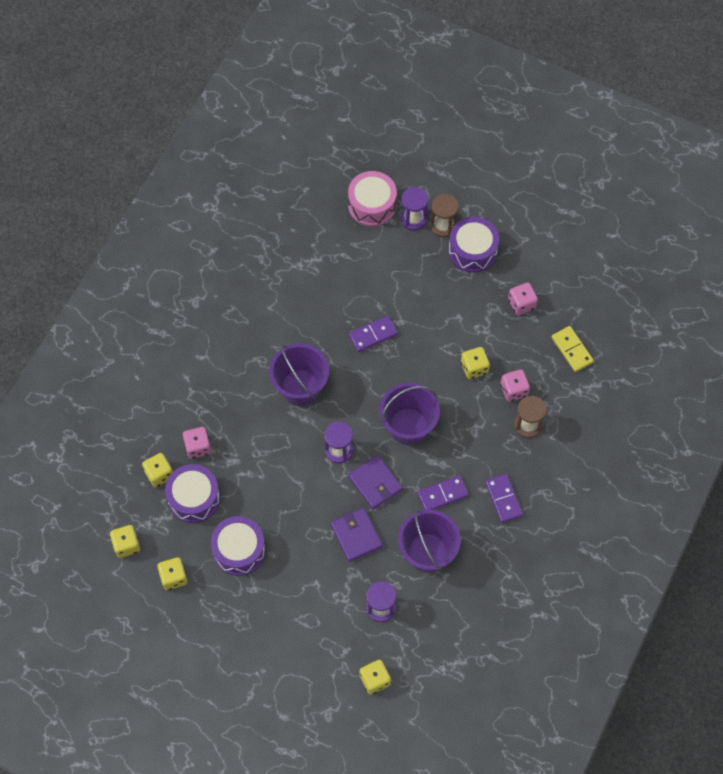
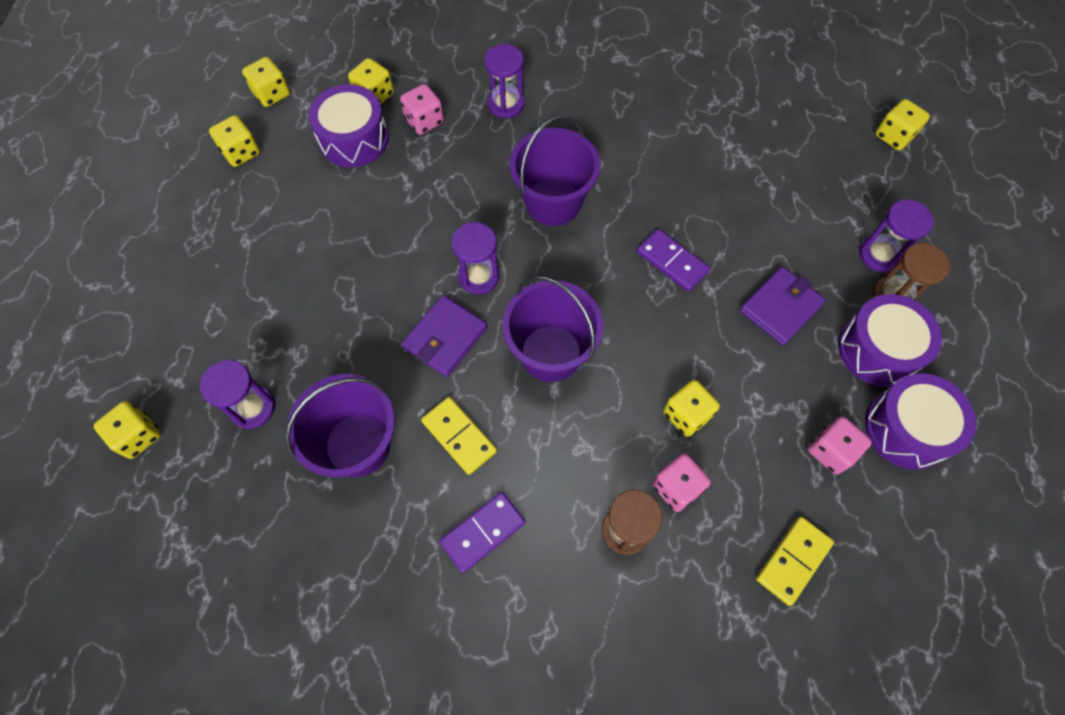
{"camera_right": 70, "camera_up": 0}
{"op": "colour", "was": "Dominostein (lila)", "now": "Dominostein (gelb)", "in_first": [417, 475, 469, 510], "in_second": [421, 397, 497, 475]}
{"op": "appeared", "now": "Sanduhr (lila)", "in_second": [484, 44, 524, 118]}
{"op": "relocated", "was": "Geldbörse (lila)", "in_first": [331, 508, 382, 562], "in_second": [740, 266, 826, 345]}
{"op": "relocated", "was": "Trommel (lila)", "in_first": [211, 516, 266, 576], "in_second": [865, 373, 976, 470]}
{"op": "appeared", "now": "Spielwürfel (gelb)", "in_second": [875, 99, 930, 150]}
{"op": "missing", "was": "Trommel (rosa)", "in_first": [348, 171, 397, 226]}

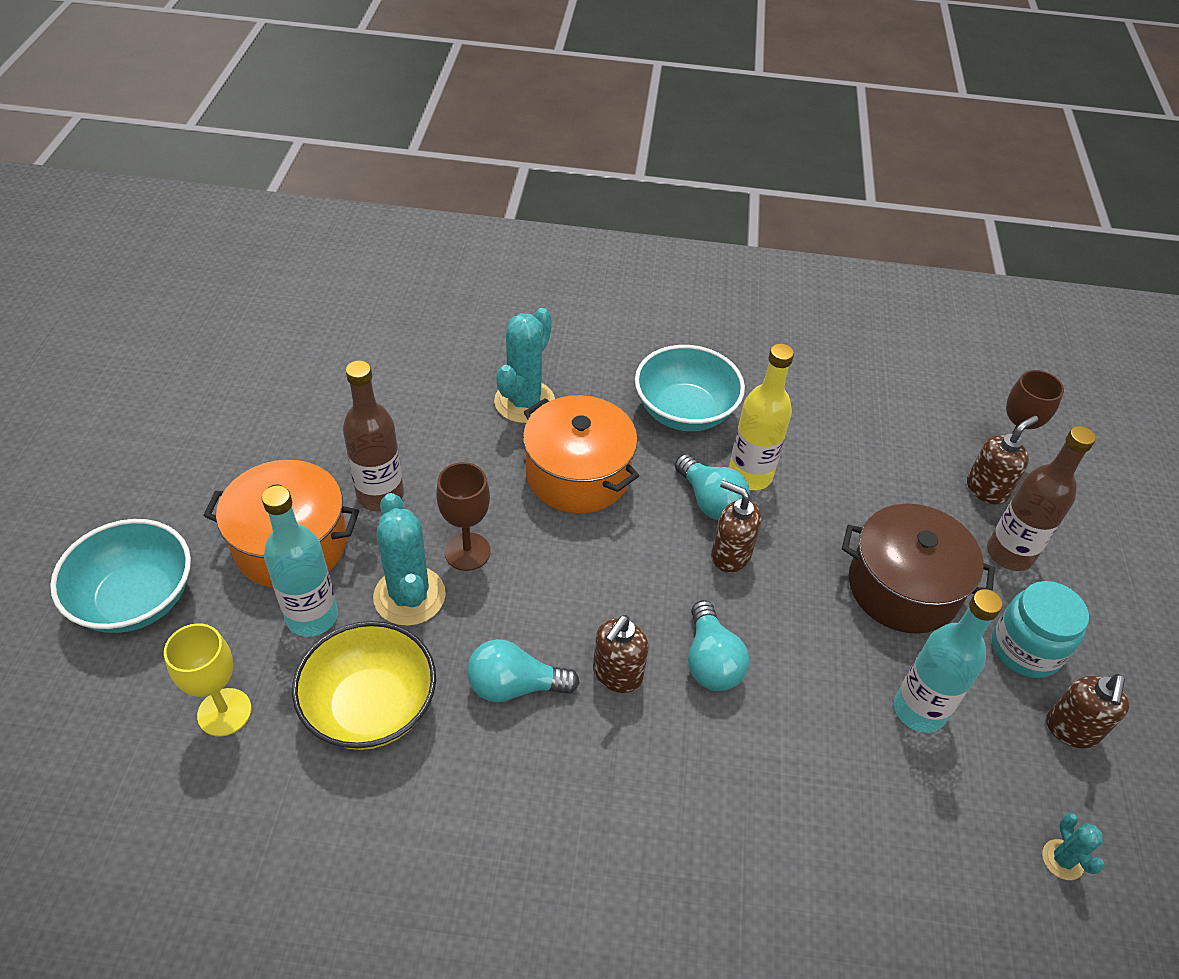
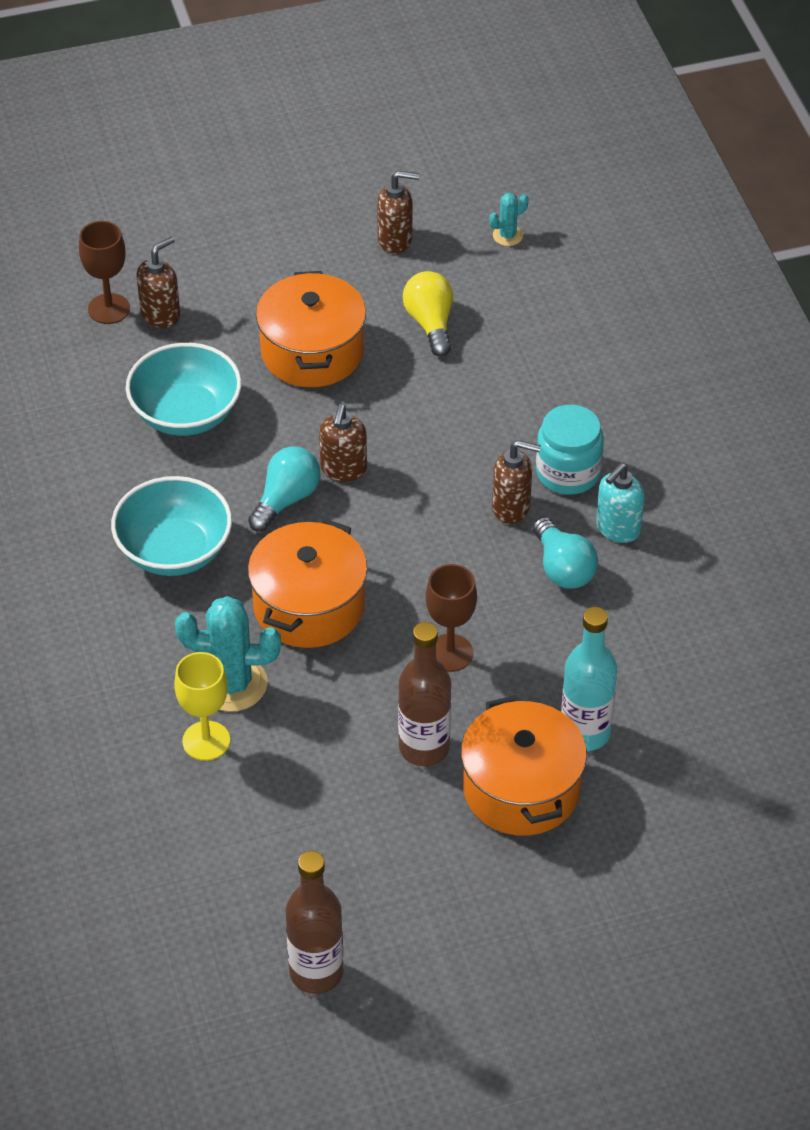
{"camera_right": -110, "camera_up": 0}
{"op": "relocated", "was": "Schüssel (türkis)", "in_first": [50, 519, 191, 633], "in_second": [126, 343, 242, 436]}
{"op": "spun", "was": "Seifenspender (braun)", "in_first": [967, 415, 1038, 505], "in_second": [136, 237, 180, 328], "clockwise": 105}
{"op": "relocated", "was": "Kelch (gelb)", "in_first": [164, 623, 252, 737], "in_second": [174, 652, 230, 761]}
{"op": "colour", "was": "Kochtopf (braun)", "now": "Kochtopf (orange)", "in_first": [842, 504, 995, 634], "in_second": [256, 271, 366, 387]}
{"op": "relocated", "was": "Flasche (braun)", "in_first": [987, 426, 1096, 571], "in_second": [286, 851, 343, 994]}
{"op": "exchanged", "was": "Flasche (türkis)", "now": "Glühbirne (gelb)", "in_first": [894, 589, 1003, 733], "in_second": [403, 271, 453, 357]}
{"op": "relocated", "was": "Einmachglas (türkis)", "in_first": [992, 581, 1089, 678], "in_second": [536, 405, 604, 495]}
{"op": "appeared", "now": "Seifenspender (türkis)", "in_second": [596, 463, 645, 543]}
{"op": "missing", "was": "Schüssel (gelb)", "in_first": [292, 621, 436, 750]}
{"op": "missing", "was": "Kaktus (türkis)", "in_first": [373, 493, 446, 626]}
{"op": "missing", "was": "Glühbirne (türkis)", "in_first": [688, 600, 749, 691]}
{"op": "missing", "was": "Flasche (gelb)", "in_first": [729, 343, 794, 490]}

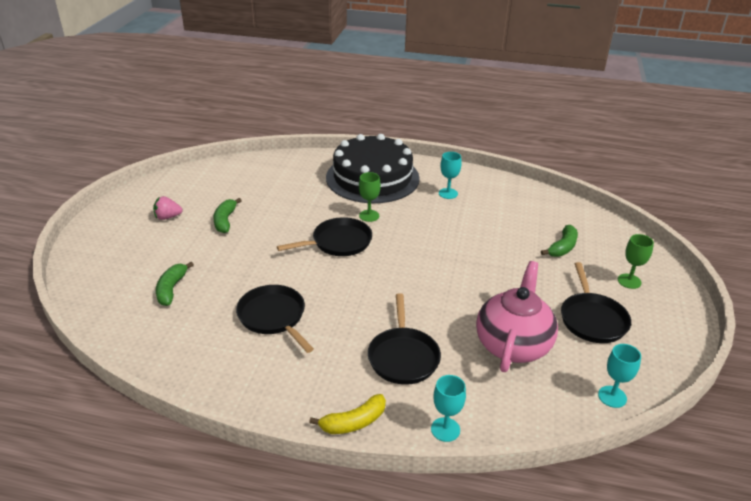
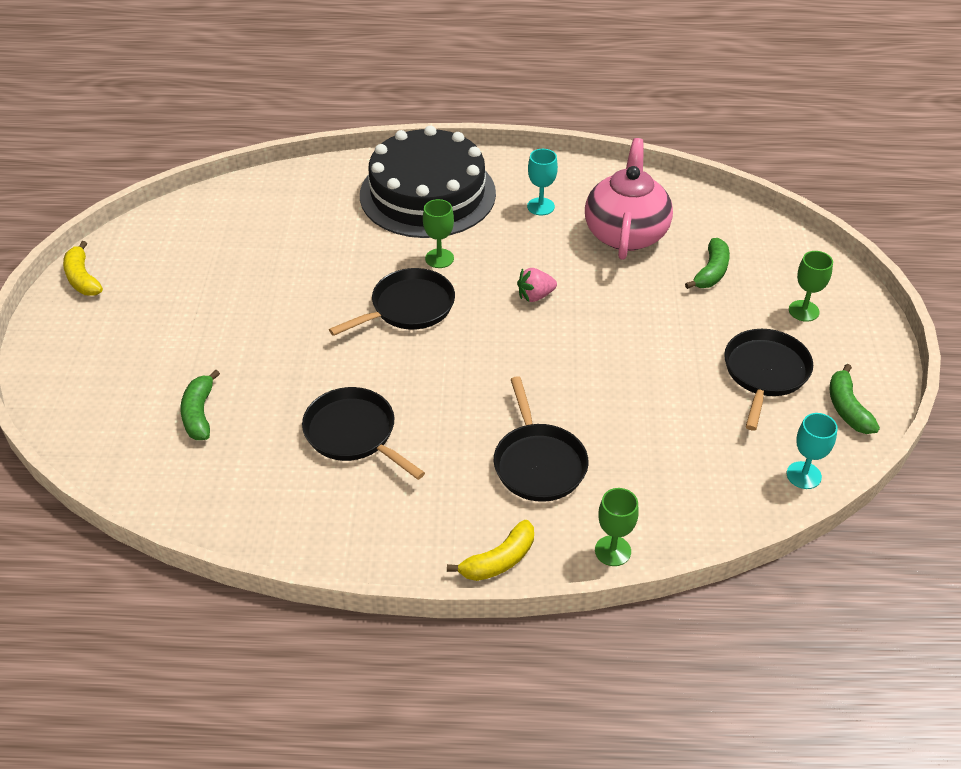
{"camera_right": -10, "camera_up": 10}
{"op": "appeared", "now": "Banane (gelb)", "in_second": [63, 241, 103, 296]}
{"op": "relocated", "was": "Erdbeere (rosa)", "in_first": [153, 196, 183, 220], "in_second": [517, 268, 557, 302]}
{"op": "relocated", "was": "Teekanne (rosa)", "in_first": [476, 261, 558, 372], "in_second": [585, 138, 673, 260]}
{"op": "colour", "was": "Kelch (türkis)", "now": "Kelch (grün)", "in_first": [431, 375, 466, 442], "in_second": [595, 488, 639, 566]}
{"op": "spun", "was": "Pfanne (schwarz)", "in_first": [561, 262, 631, 343], "in_second": [724, 329, 813, 430], "clockwise": -150}
{"op": "relocated", "was": "Banane (grün)", "in_first": [213, 198, 242, 233], "in_second": [829, 364, 880, 434]}

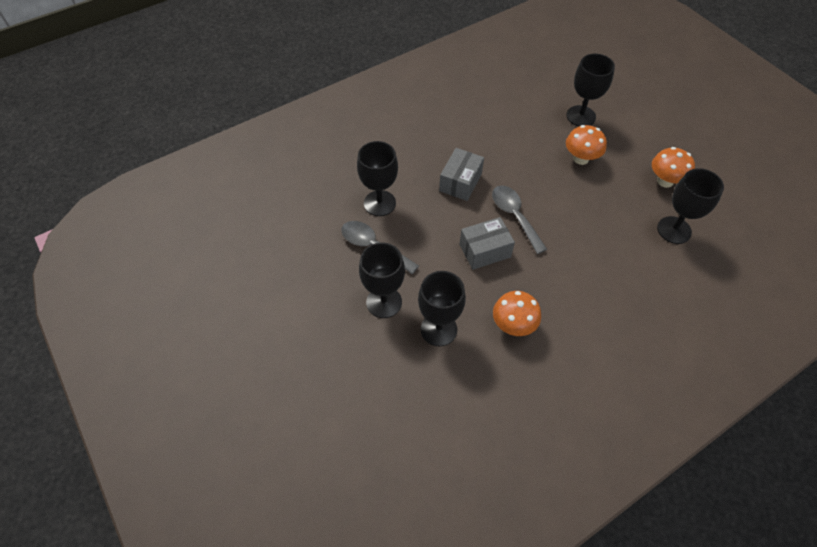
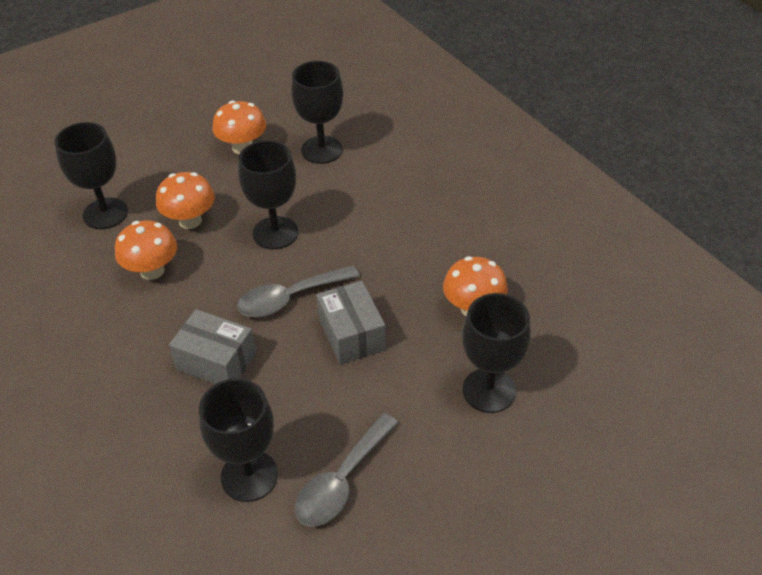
{"camera_right": -90, "camera_up": -10}
{"op": "appeared", "now": "Pilz (orange)", "in_second": [115, 220, 177, 280]}
{"op": "relocated", "was": "Kelch (schwarz)", "in_first": [359, 242, 405, 318], "in_second": [238, 140, 298, 249]}

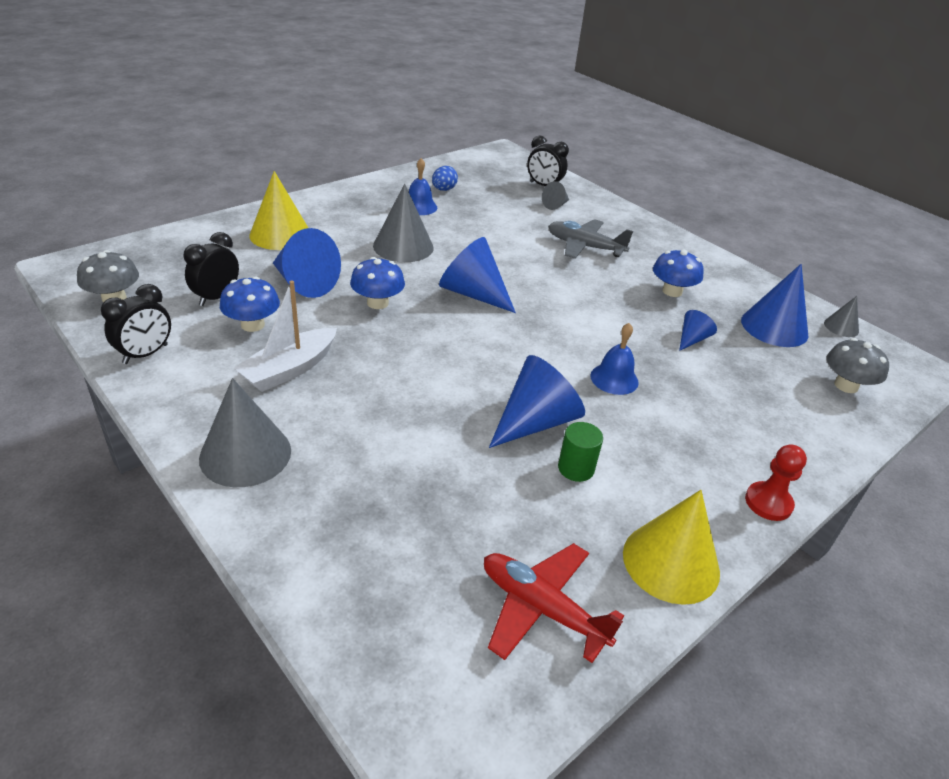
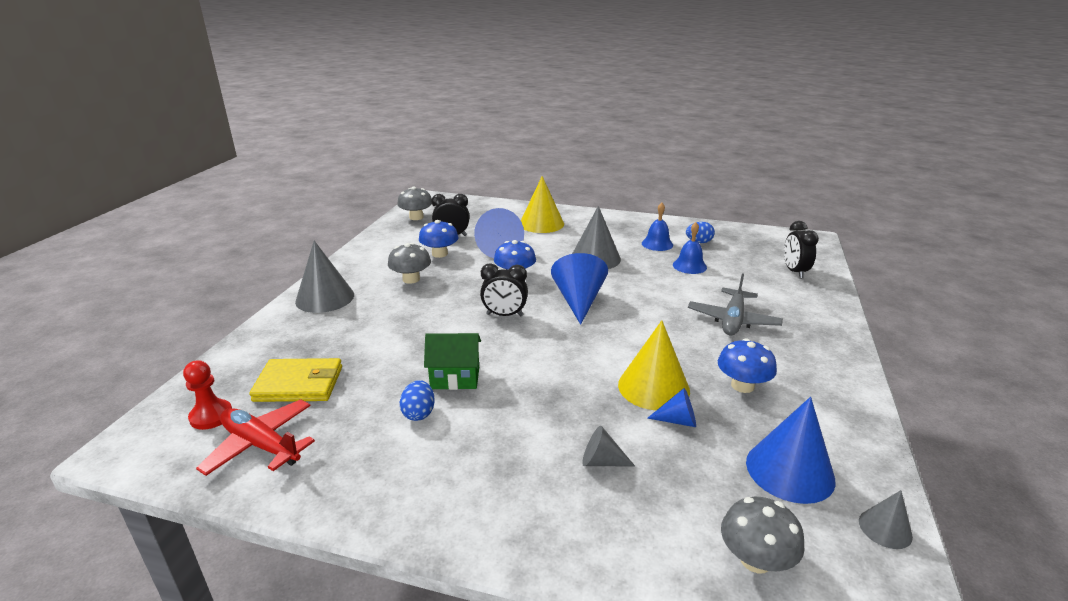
{"camera_right": 60, "camera_up": -10}
{"op": "relocated", "was": "Bauer (rot)", "in_first": [745, 444, 807, 521], "in_second": [183, 360, 232, 430]}
{"op": "spun", "was": "Flugzeug (rot)", "in_first": [484, 543, 624, 663], "in_second": [196, 399, 315, 476], "clockwise": -60}
{"op": "appeared", "now": "Geldbörse (gelb)", "in_second": [249, 358, 342, 402]}
{"op": "exchanged", "was": "Boot (weiß)", "now": "Pilz (grau)", "in_first": [234, 281, 337, 392], "in_second": [388, 243, 431, 284]}
{"op": "exchanged", "was": "Vollzylinder (grün)", "now": "Ei (blau)", "in_first": [558, 422, 603, 482], "in_second": [400, 380, 435, 421]}
{"op": "exchanged", "was": "Kegel (blau)", "now": "Haus (grün)", "in_first": [489, 355, 585, 448], "in_second": [424, 333, 481, 390]}
{"op": "relocated", "was": "Wecker (schwarz)", "in_first": [101, 284, 171, 364], "in_second": [480, 263, 528, 316]}
{"op": "relocated", "was": "Kegel (grau)", "in_first": [542, 181, 569, 210], "in_second": [582, 426, 635, 466]}
{"op": "relocated", "was": "Kegel (gelb)", "in_first": [623, 490, 720, 605], "in_second": [618, 320, 690, 410]}
{"op": "relocated", "was": "Glocke (blau)", "in_first": [590, 323, 639, 395], "in_second": [673, 222, 707, 274]}
{"op": "spun", "was": "Flugzeug (grau)", "in_first": [548, 219, 633, 259], "in_second": [688, 273, 783, 335], "clockwise": -150}

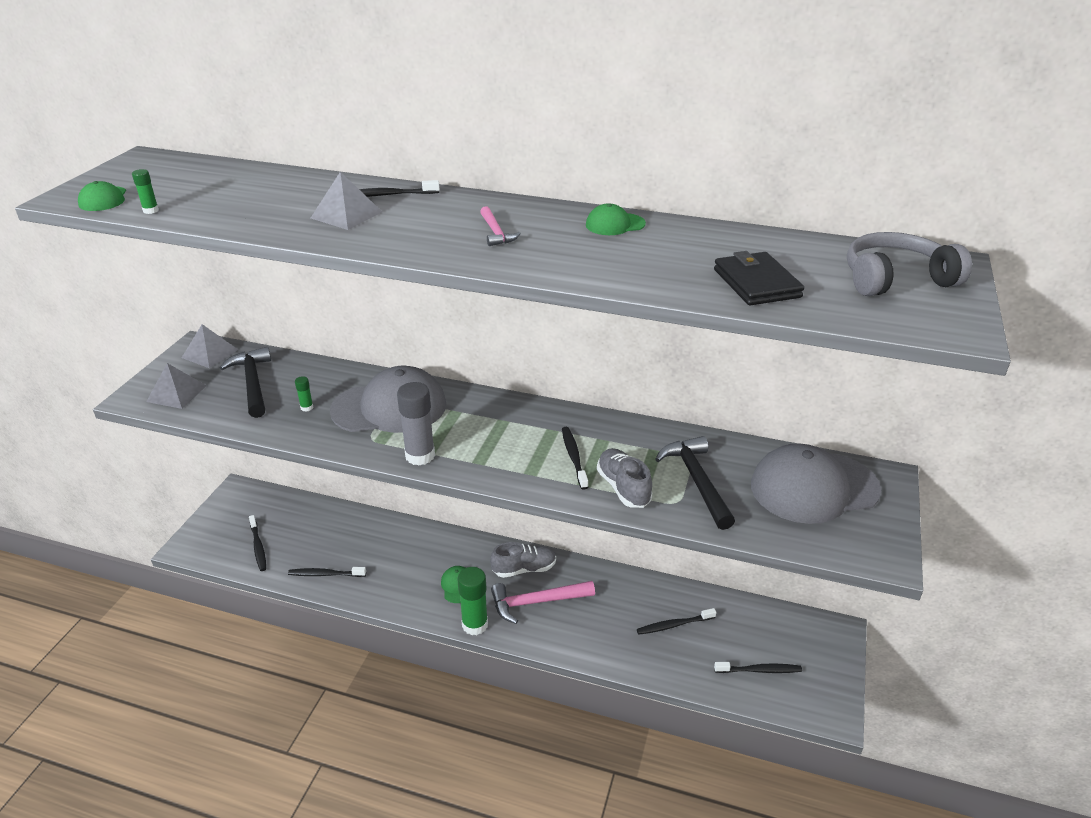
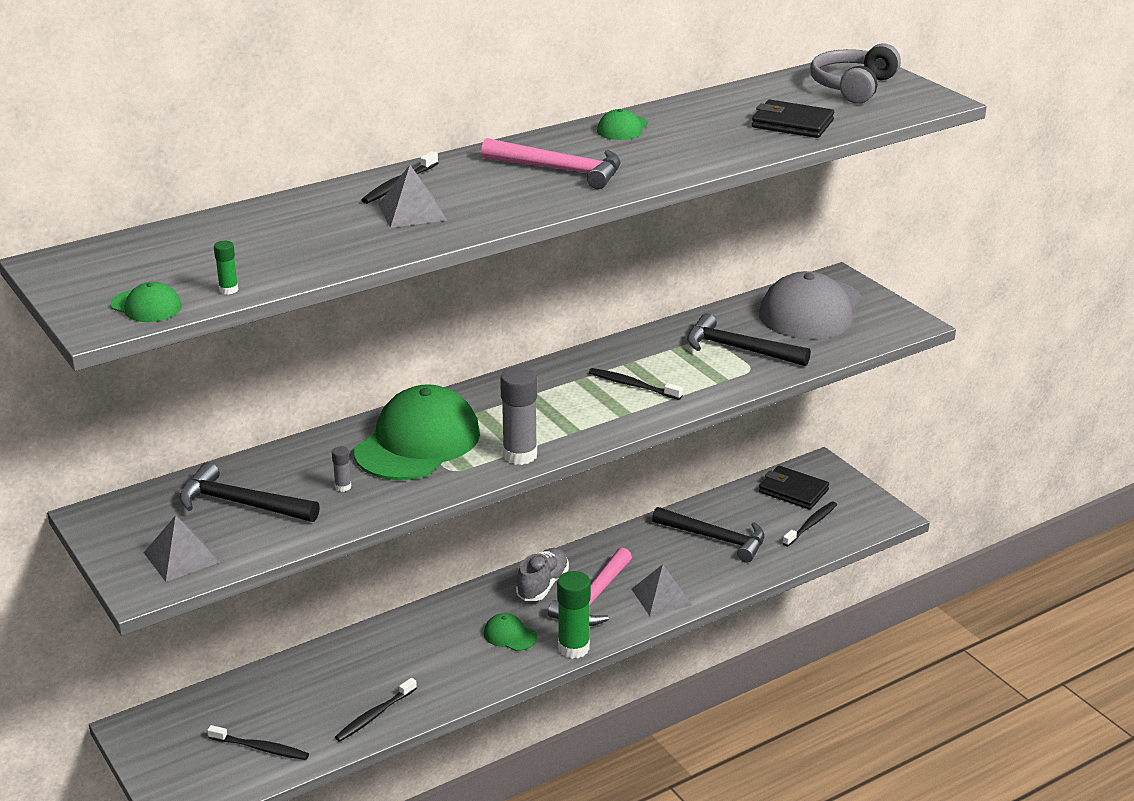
{"camera_right": -50, "camera_up": -5}
{"op": "colour", "was": "Klebestift (grün)", "now": "Klebestift (grau)", "in_first": [295, 376, 313, 412], "in_second": [332, 446, 351, 492]}
{"op": "colour", "was": "Kappe (grau)", "now": "Kappe (grün)", "in_first": [330, 366, 446, 433], "in_second": [354, 384, 480, 480]}
{"op": "size", "was": "Hammer (rosa)", "in_first": [480, 206, 521, 246], "in_second": [481, 138, 621, 189], "ratio": 1.85}
{"op": "relocated", "was": "Pyramide (grau)", "in_first": [182, 324, 238, 368], "in_second": [632, 564, 692, 616]}
{"op": "exchanged", "was": "Zahnbürste (schwarz)", "now": "Hammer (schwarz)", "in_first": [637, 608, 716, 635], "in_second": [652, 507, 765, 563]}
{"op": "appeared", "now": "Geldbörse (schwarz)", "in_second": [759, 466, 829, 510]}
{"op": "missing", "was": "Schuh (grau)", "in_first": [597, 448, 652, 508]}

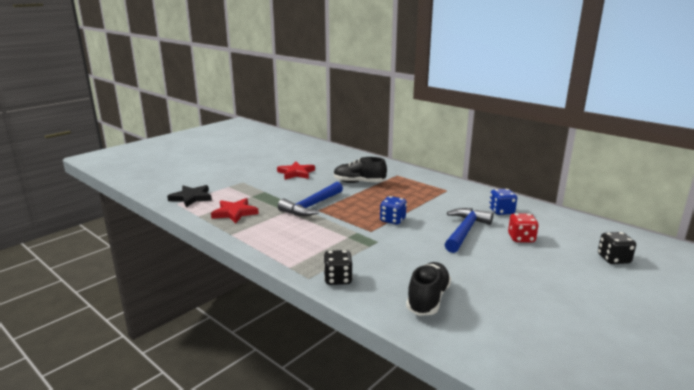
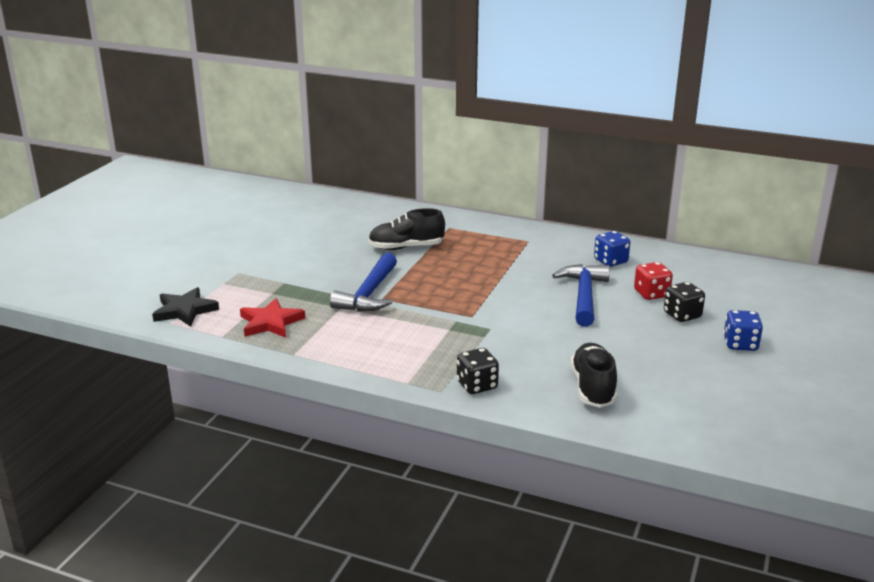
{"camera_right": -20, "camera_up": 5}
{"op": "relocated", "was": "Spielwürfel (schwarz)", "in_first": [598, 232, 636, 264], "in_second": [664, 282, 705, 322]}
{"op": "relocated", "was": "Spielwürfel (blau)", "in_first": [380, 196, 407, 225], "in_second": [723, 310, 763, 351]}
{"op": "missing", "was": "Stern (rot)", "in_first": [277, 161, 315, 180]}

